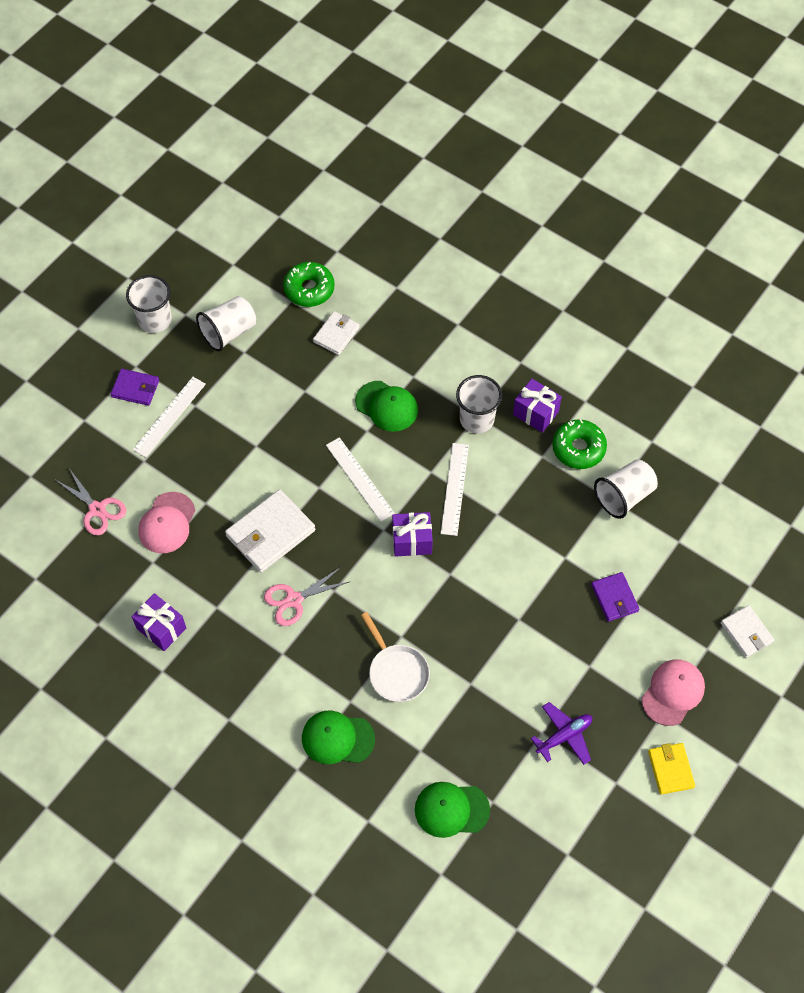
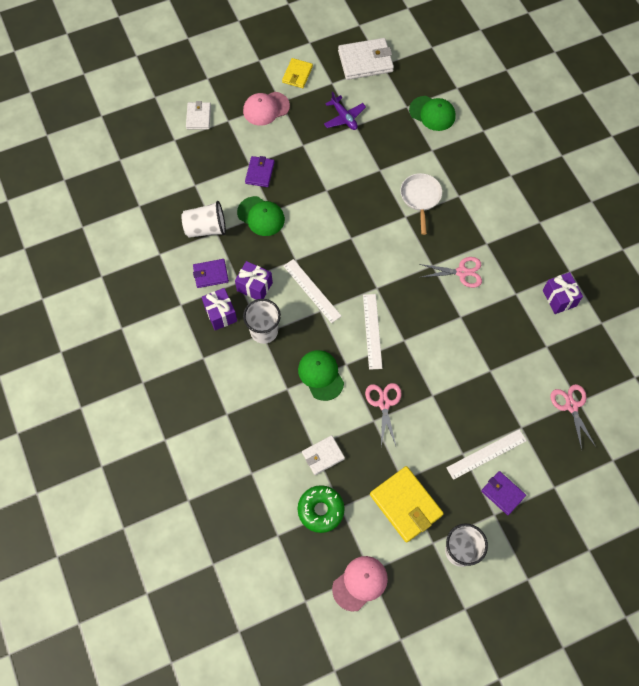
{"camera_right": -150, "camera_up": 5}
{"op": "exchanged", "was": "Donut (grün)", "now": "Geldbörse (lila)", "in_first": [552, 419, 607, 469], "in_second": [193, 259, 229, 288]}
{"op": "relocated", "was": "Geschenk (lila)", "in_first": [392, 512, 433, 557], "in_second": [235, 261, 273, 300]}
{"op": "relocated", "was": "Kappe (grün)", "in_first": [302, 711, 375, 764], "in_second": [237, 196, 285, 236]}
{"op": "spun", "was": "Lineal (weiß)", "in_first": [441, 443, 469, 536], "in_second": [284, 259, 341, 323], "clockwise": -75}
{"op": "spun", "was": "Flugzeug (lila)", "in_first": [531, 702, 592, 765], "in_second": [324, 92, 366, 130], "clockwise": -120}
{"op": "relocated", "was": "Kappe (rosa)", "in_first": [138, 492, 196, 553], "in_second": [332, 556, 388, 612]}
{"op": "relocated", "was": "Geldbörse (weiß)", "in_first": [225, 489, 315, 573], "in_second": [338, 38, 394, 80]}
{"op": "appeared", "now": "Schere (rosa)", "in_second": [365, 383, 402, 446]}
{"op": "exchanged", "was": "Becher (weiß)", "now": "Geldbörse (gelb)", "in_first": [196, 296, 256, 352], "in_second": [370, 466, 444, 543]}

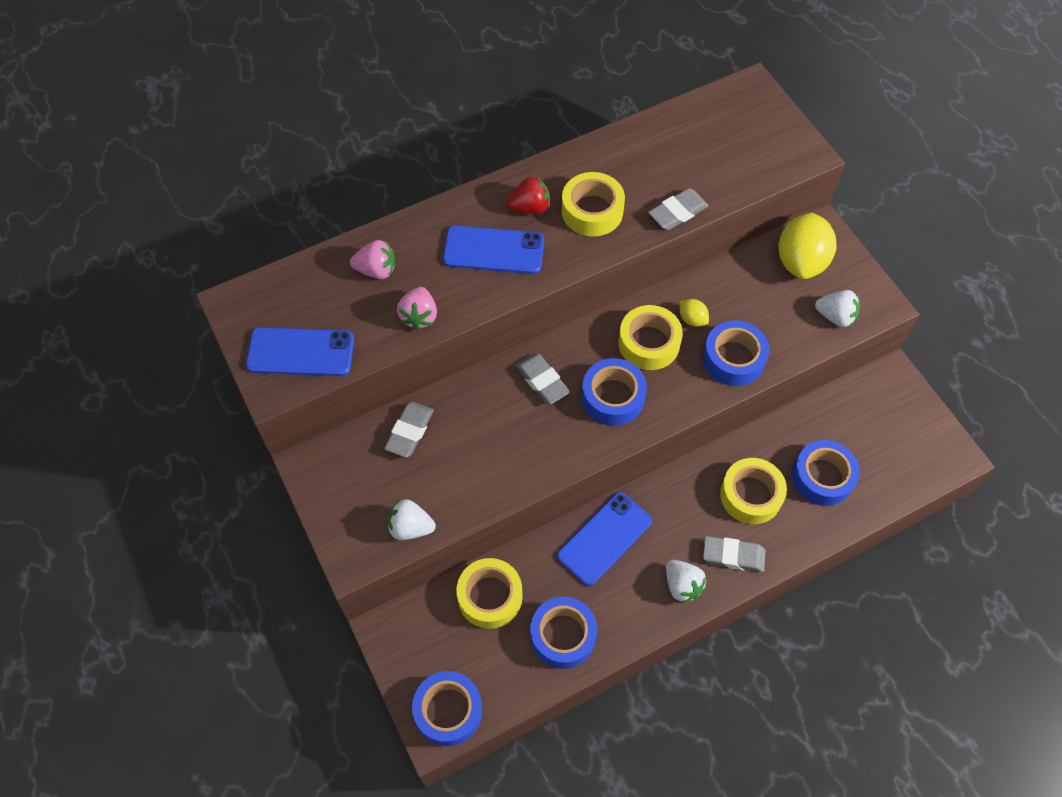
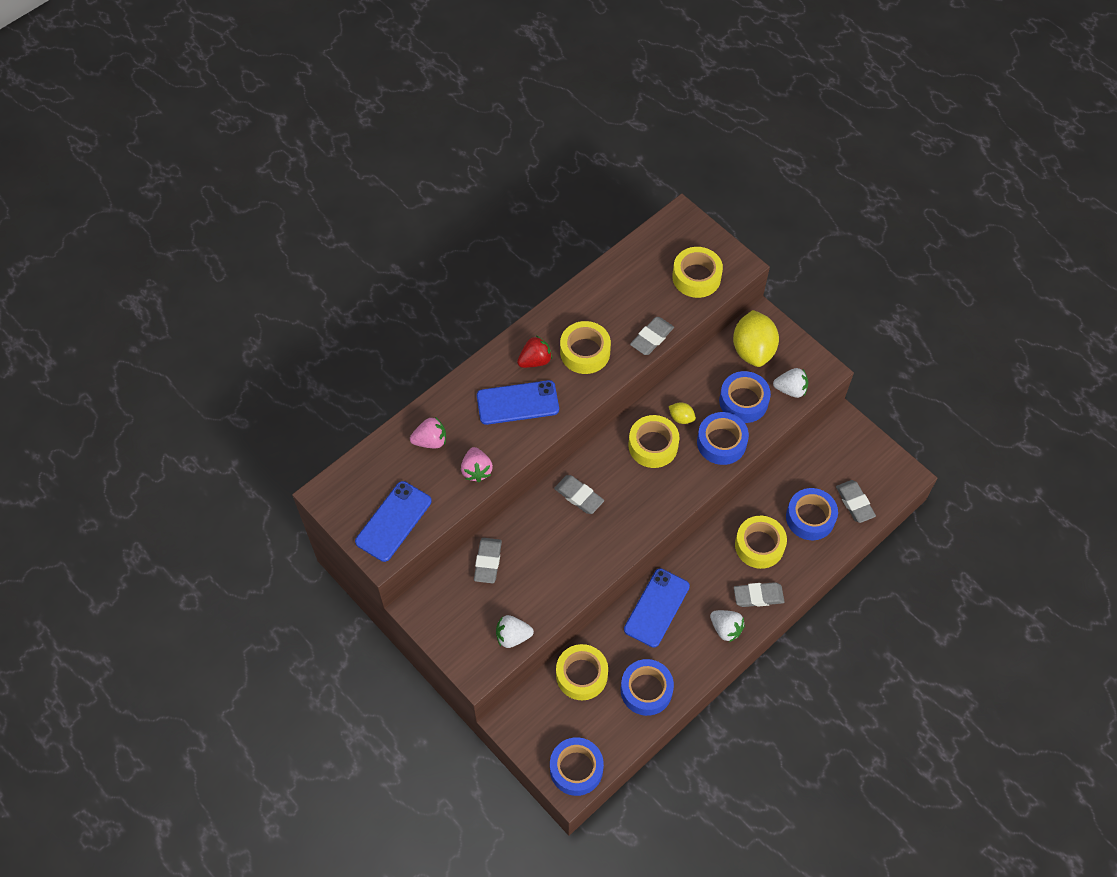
{"camera_right": -15, "camera_up": 0}
{"op": "spun", "was": "Handy (blau)", "in_first": [246, 327, 354, 376], "in_second": [355, 481, 432, 562], "clockwise": -45}
{"op": "appeared", "now": "Klebeband (gelb)", "in_second": [672, 247, 723, 298]}
{"op": "relocated", "was": "Klebeband (blau)", "in_first": [582, 358, 647, 426], "in_second": [719, 371, 771, 423]}
{"op": "appeared", "now": "Radiergummi (grau)", "in_second": [836, 480, 876, 523]}

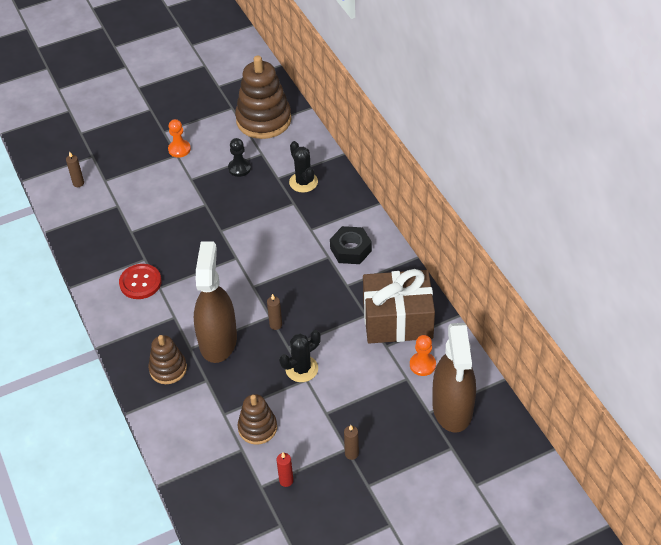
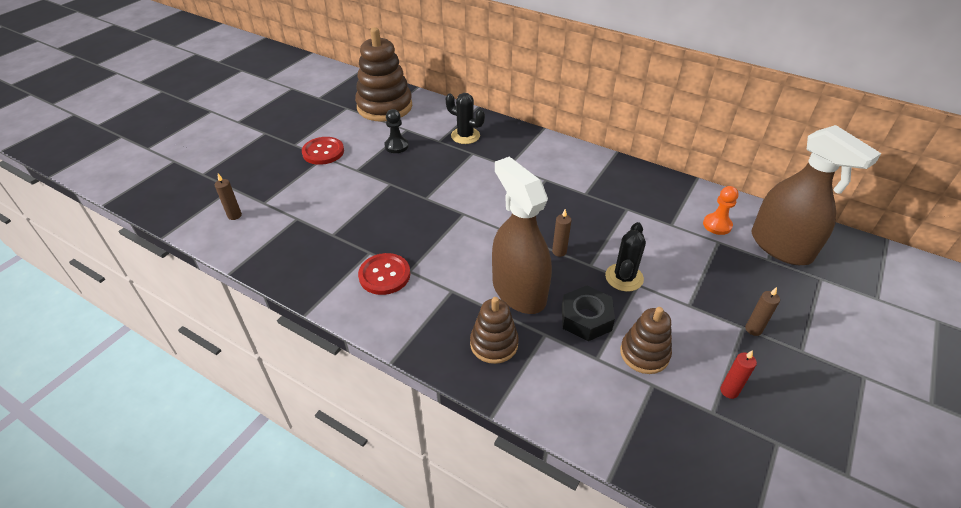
{"camera_right": -35, "camera_up": -5}
{"op": "exchanged", "was": "Bauer (orange)", "now": "Knopf (rot)", "in_first": [168, 119, 191, 158], "in_second": [302, 137, 344, 165]}
{"op": "relocated", "was": "Sechskantmutter (schwarz)", "in_first": [330, 226, 372, 264], "in_second": [562, 286, 615, 341]}
{"op": "missing", "was": "Geschenk (braun)", "in_first": [363, 269, 435, 343]}

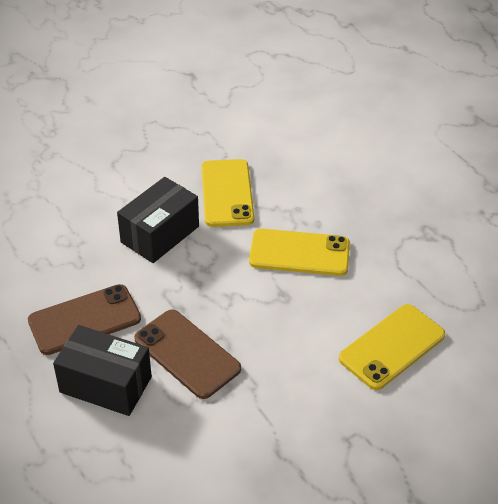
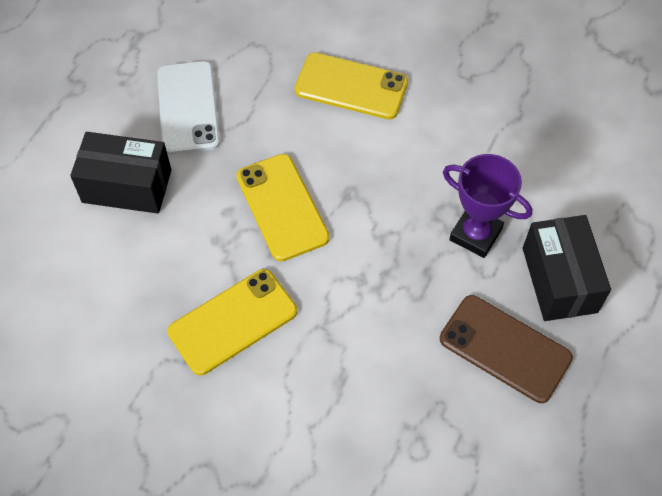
{"camera_right": -120, "camera_up": 15}
{"op": "relocated", "was": "Schachtel (schwarz)", "in_first": [117, 177, 199, 263], "in_second": [70, 132, 171, 214]}
{"op": "appeared", "now": "Handy (weiß)", "in_second": [157, 61, 220, 155]}
{"op": "exchanged", "was": "Handy (braun)", "now": "Pokal (lila)", "in_first": [134, 310, 241, 399], "in_second": [443, 154, 532, 258]}

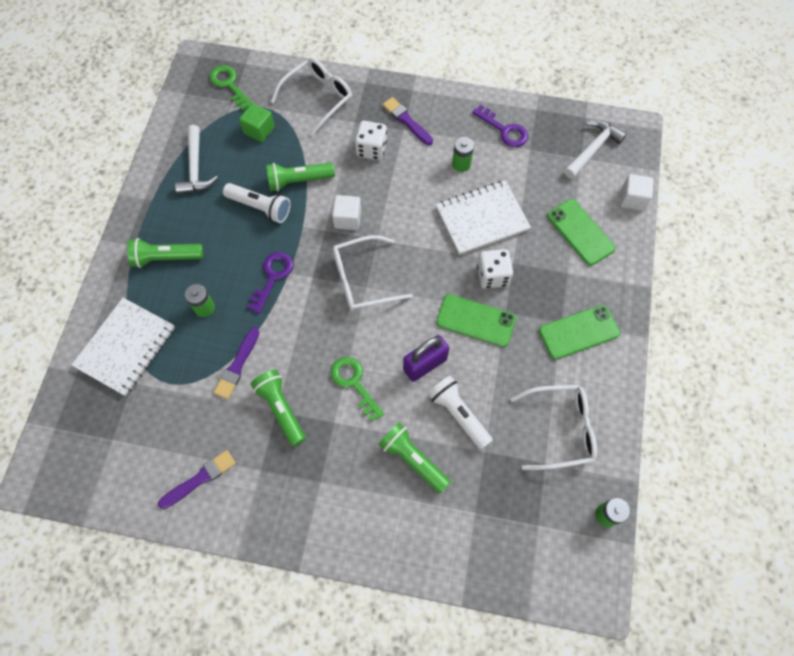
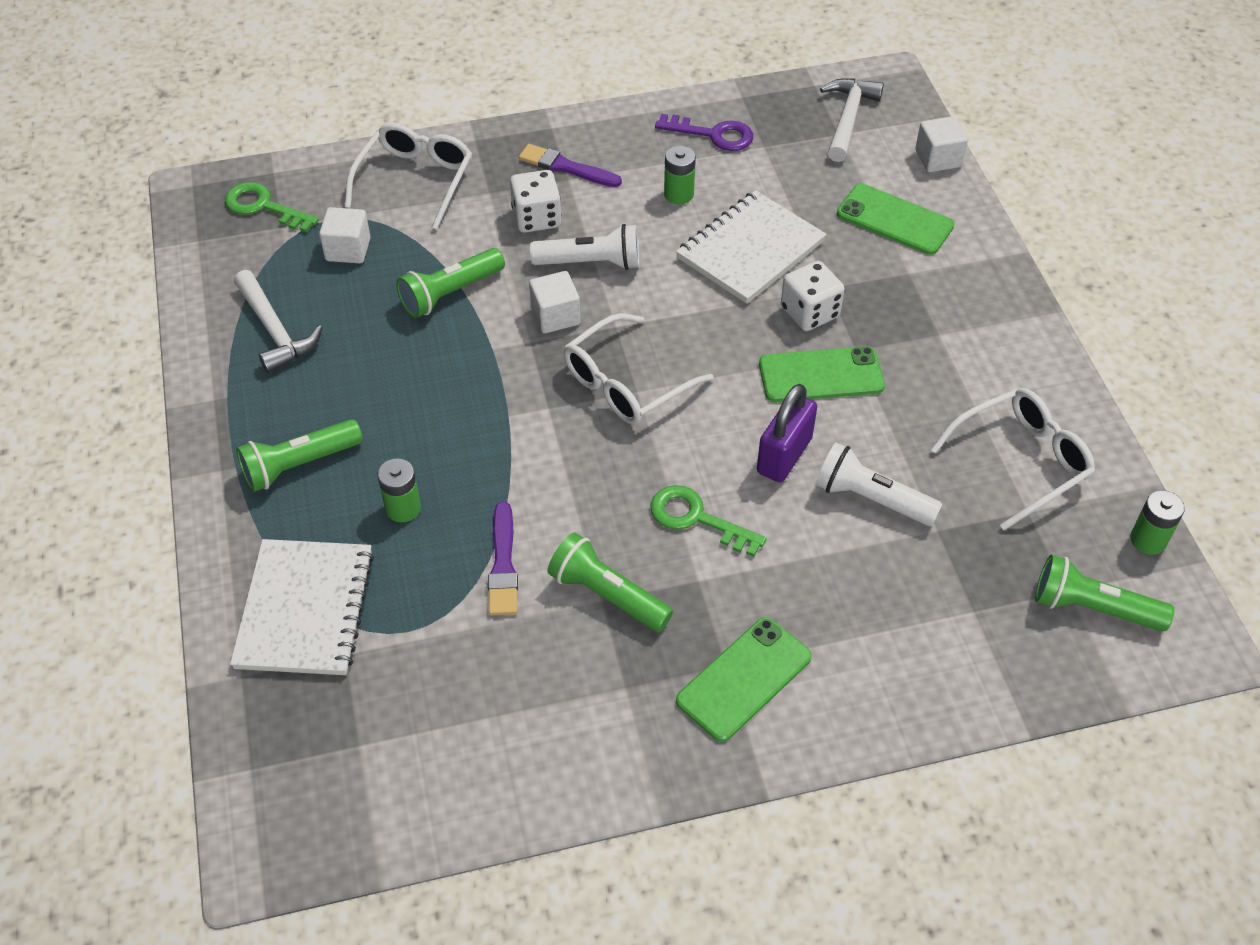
{"camera_right": -25, "camera_up": -15}
{"op": "colour", "was": "Kubus (grün)", "now": "Kubus (weiß)", "in_first": [239, 103, 275, 142], "in_second": [319, 207, 371, 263]}
{"op": "relocated", "was": "Taschenlampe (weiß)", "in_first": [223, 183, 291, 223], "in_second": [530, 224, 639, 270]}
{"op": "relocated", "was": "Handy (grün)", "in_first": [539, 305, 620, 360], "in_second": [676, 617, 812, 742]}
{"op": "relocated", "was": "Taschenlampe (grün)", "in_first": [379, 422, 451, 494], "in_second": [1035, 555, 1175, 631]}
{"op": "missing", "was": "Pinsel (lila)", "in_first": [158, 450, 236, 509]}
{"op": "missing", "was": "Schlüssel (lila)", "in_first": [247, 252, 293, 314]}

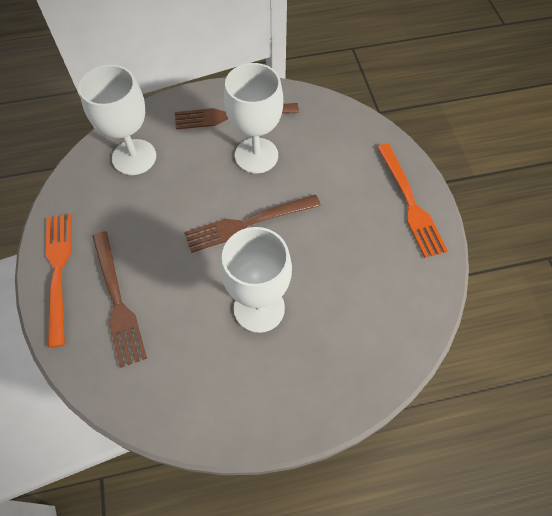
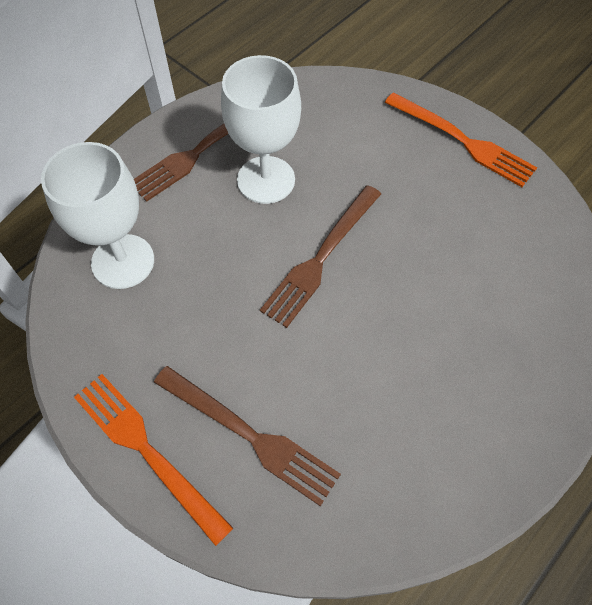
{"camera_right": -35, "camera_up": 0}
{"op": "missing", "was": "Kelch (weiß)", "in_first": [220, 227, 292, 333]}

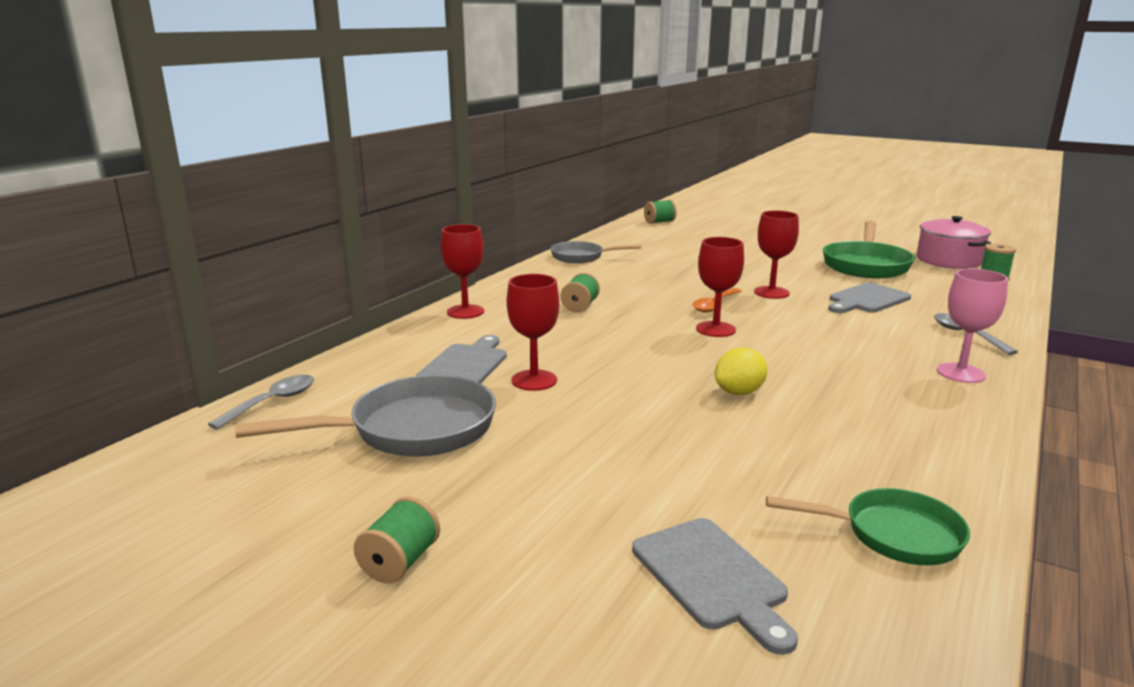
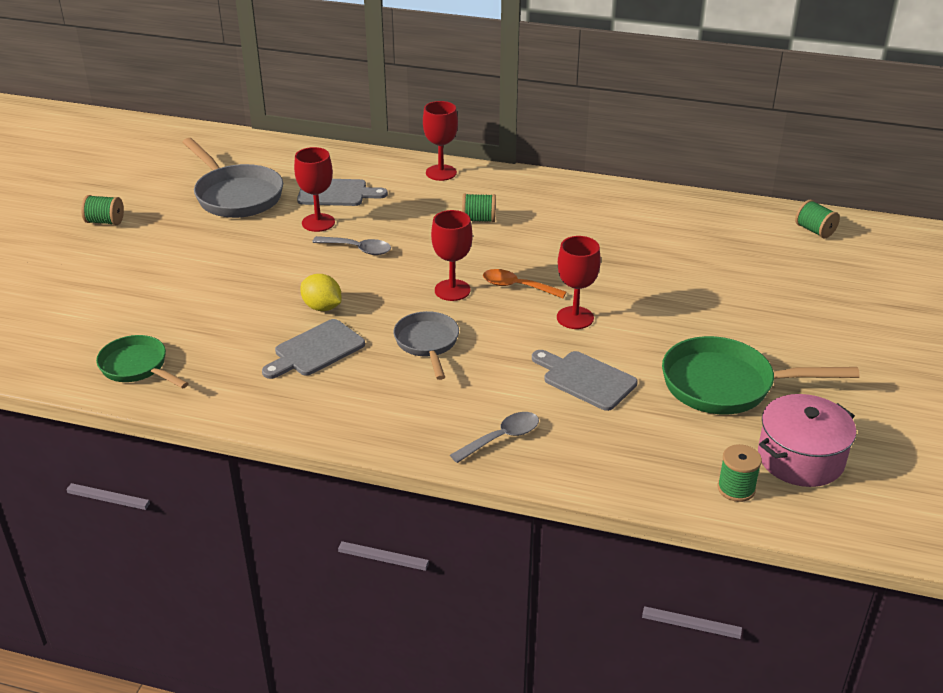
{"camera_right": 75, "camera_up": 15}
{"op": "spun", "was": "Pfanne (grün)", "in_first": [766, 488, 970, 565], "in_second": [96, 335, 189, 389], "clockwise": 135}
{"op": "relocated", "was": "Schneidebrett (grau)", "in_first": [632, 518, 798, 655], "in_second": [262, 319, 365, 379]}
{"op": "relocated", "was": "Löffel (grau)", "in_first": [208, 375, 314, 430], "in_second": [312, 236, 391, 255]}
{"op": "relocated", "was": "Pfanne (grau)", "in_first": [551, 241, 641, 263], "in_second": [393, 311, 459, 380]}
{"op": "missing", "was": "Kelch (rosa)", "in_first": [937, 269, 1008, 383]}

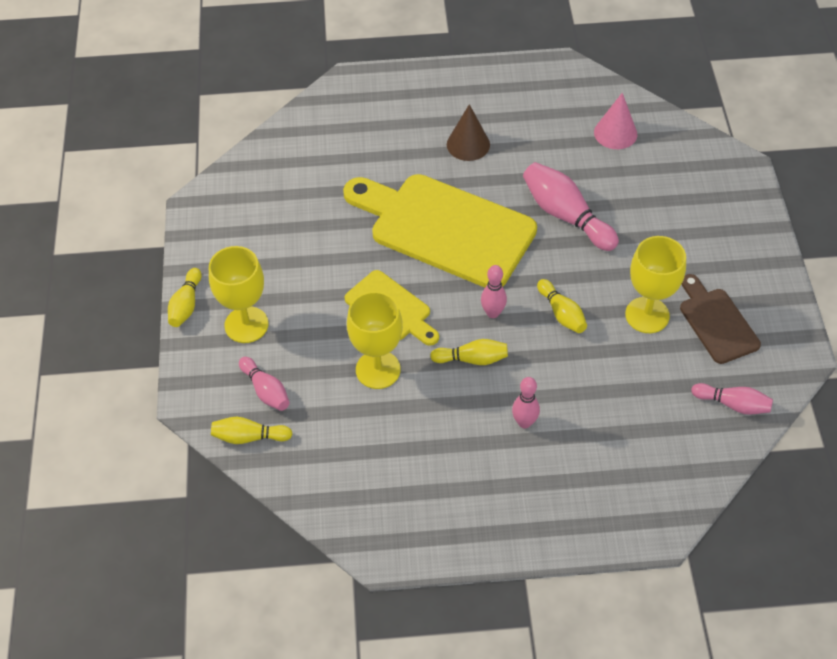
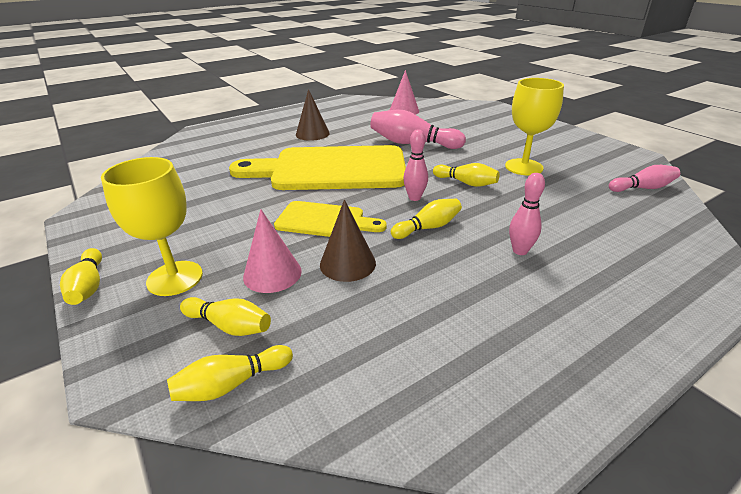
{"camera_right": -30, "camera_up": -20}
{"op": "colour", "was": "Bowlingkegel (rosa)", "now": "Bowlingkegel (gelb)", "in_first": [239, 357, 290, 411], "in_second": [180, 297, 271, 336]}
{"op": "appeared", "now": "Kegel (rosa)", "in_second": [243, 209, 302, 293]}
{"op": "exchanged", "was": "Kelch (gelb)", "now": "Kegel (braun)", "in_first": [347, 291, 403, 389], "in_second": [320, 200, 376, 282]}
{"op": "missing", "was": "Schneidebrett (braun)", "in_first": [680, 274, 761, 364]}

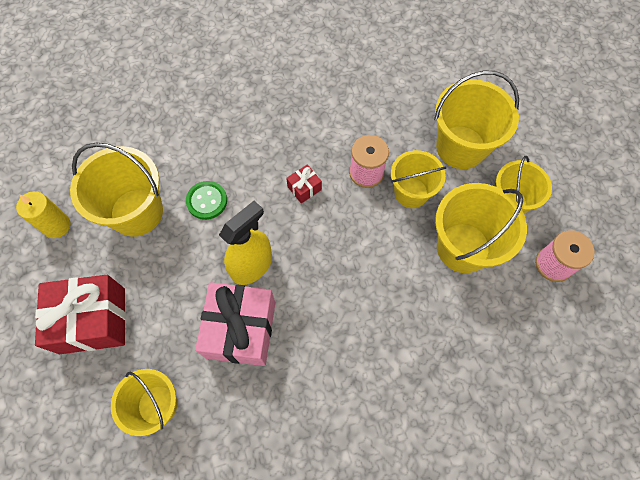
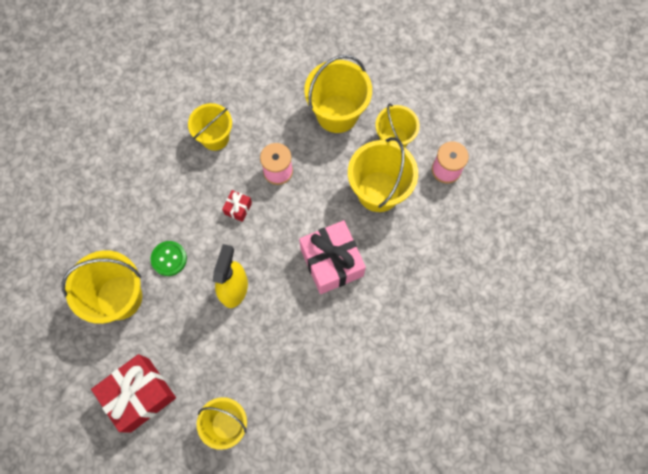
{"camera_right": -30, "camera_up": 5}
{"op": "relocated", "was": "Eimer (gelb)", "in_first": [391, 150, 446, 208], "in_second": [188, 103, 232, 151]}
{"op": "relocated", "was": "Geschenk (rosa)", "in_first": [195, 282, 275, 366], "in_second": [299, 220, 366, 294]}
{"op": "missing", "was": "Kerze (gelb)", "in_first": [16, 191, 70, 238]}

